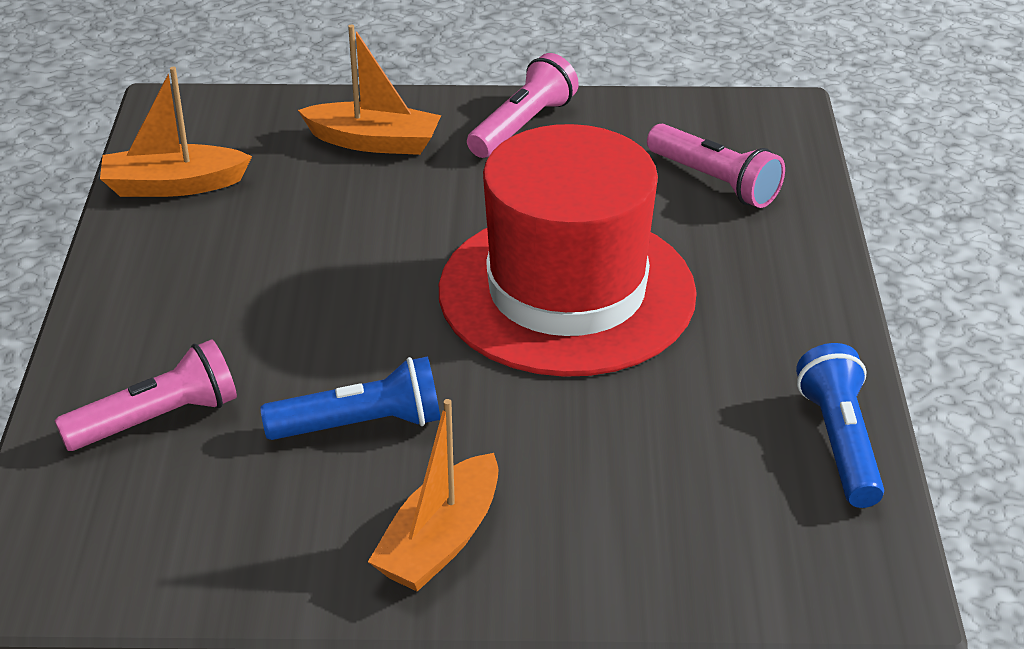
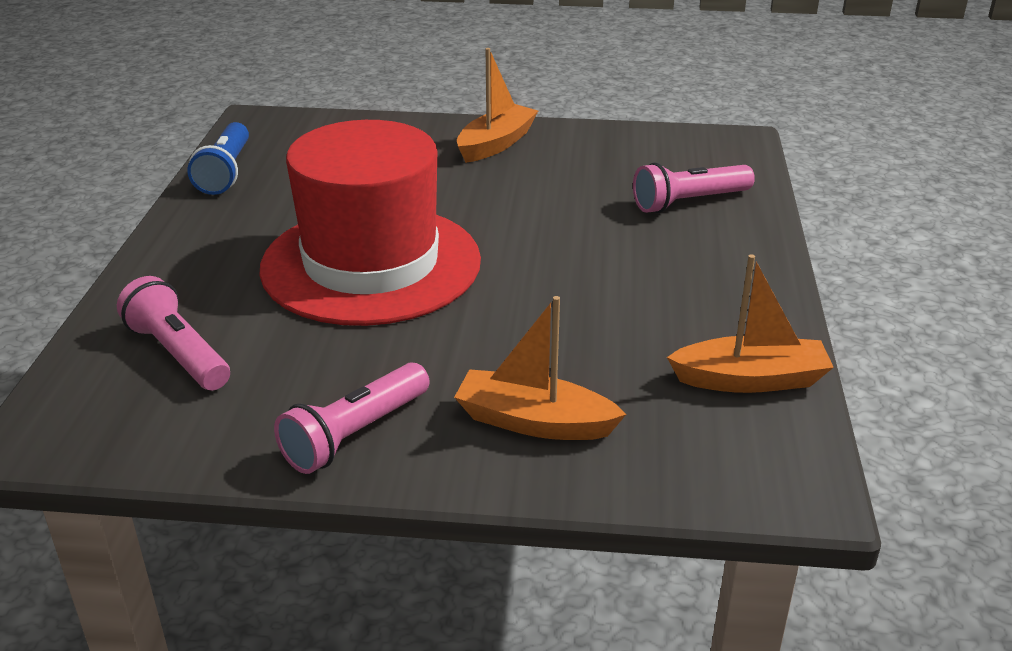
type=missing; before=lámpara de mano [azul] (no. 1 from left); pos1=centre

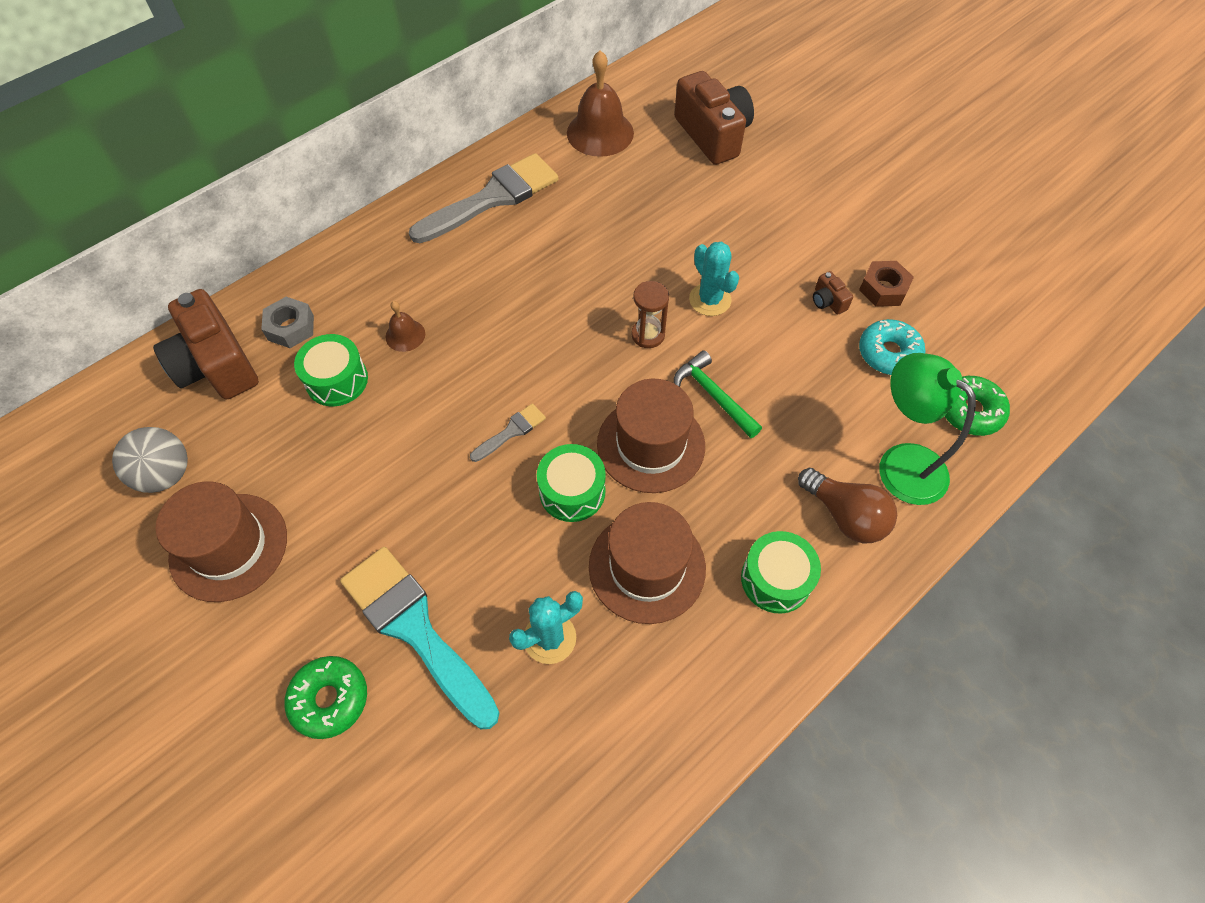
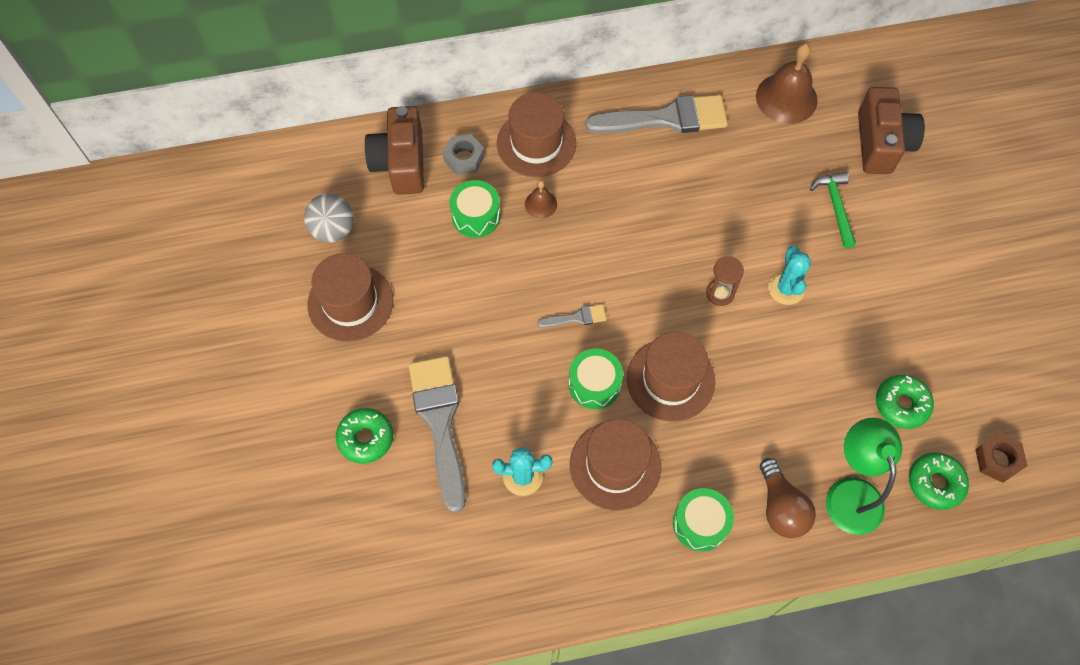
type=relocated; before=tuerca [marrón]; pos1=top right; pos2=bottom right
type=missing; before=cámara [marrón] (no. 3 from left); pos1=top right
type=colour; before=rosquilla [turquesa]; after=rosquilla [verde] (no. 2 from left); pos1=middle right; pos2=middle right
type=relocated; before=martillo [verde]; pos1=centre; pos2=top right
type=colour; before=pincel [turquesa]; after=pincel [gris] (no. 1 from left); pos1=bottom centre; pos2=centre
type=appeared; after=sombrero [marrón] (no. 2 from left); pos2=top centre

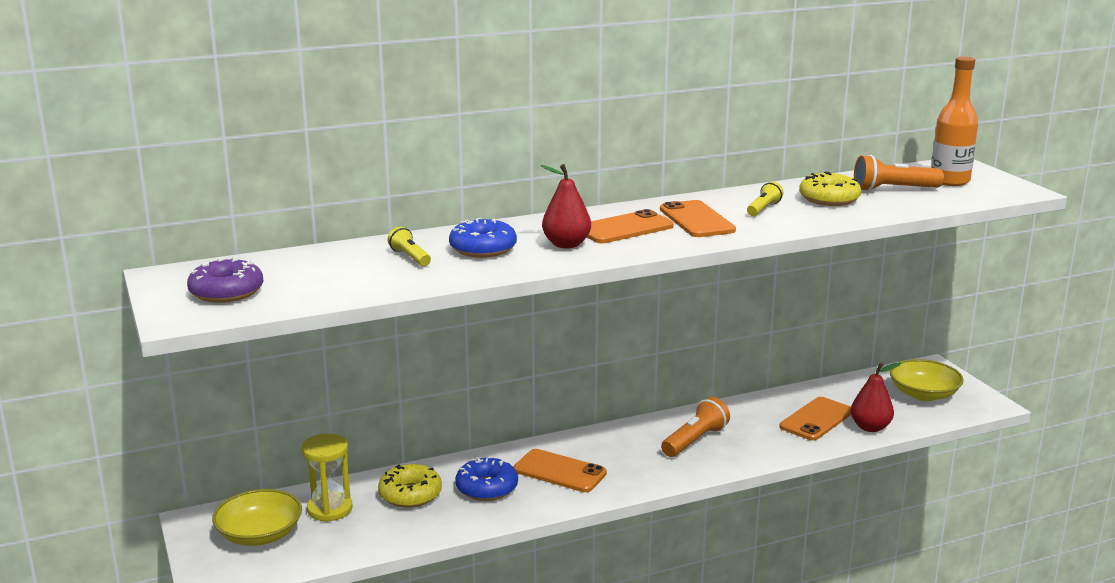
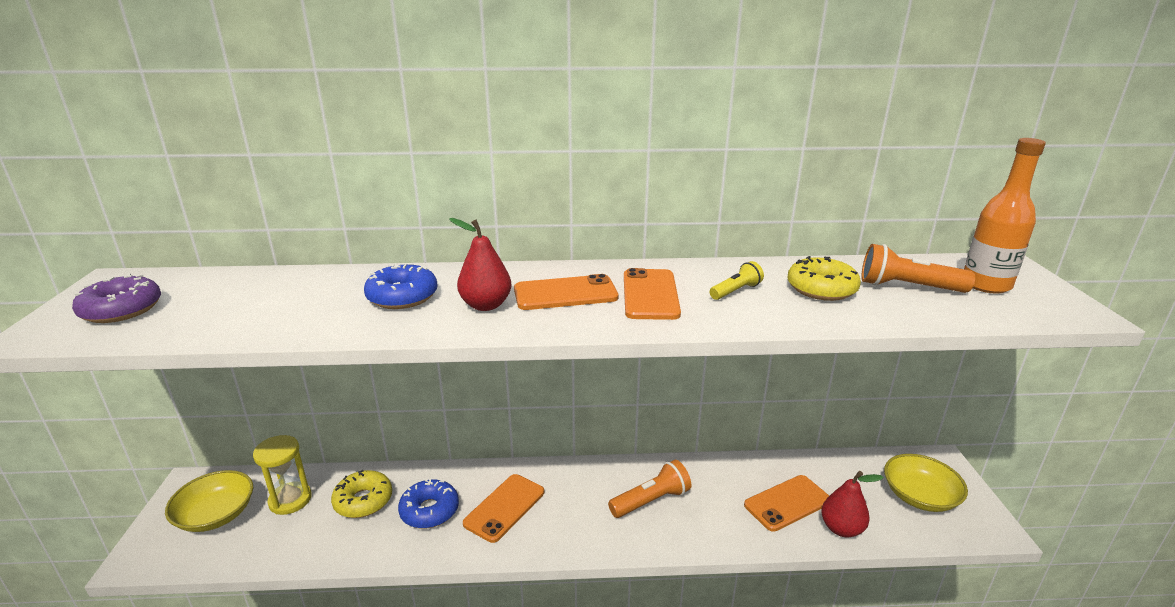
type=missing; before=lámpara de mano [amarillo] (no. 1 from left); pos1=centre
type=spun; before=móvil [naranja] (no. 1 from left); pos1=bottom centre; pos2=bottom centre; turn=75

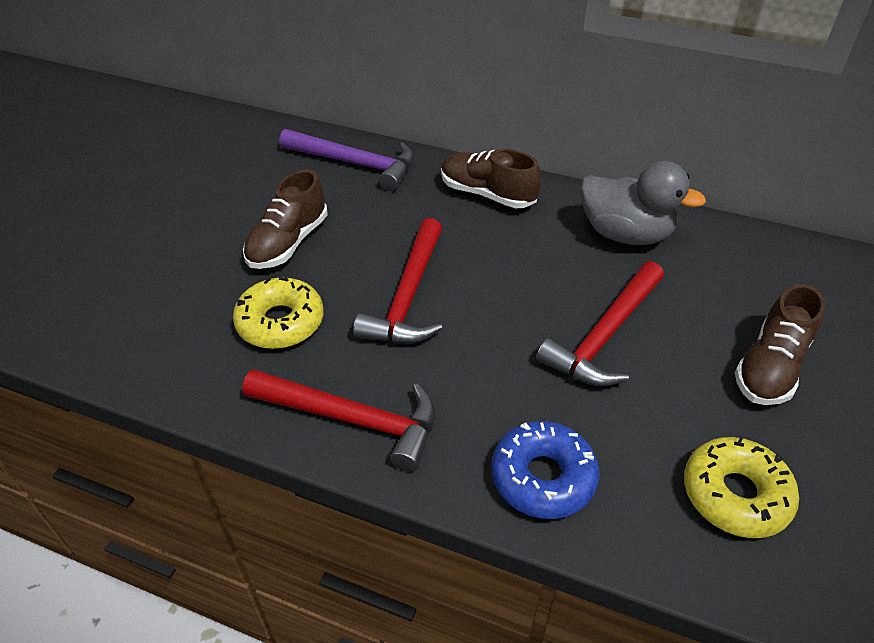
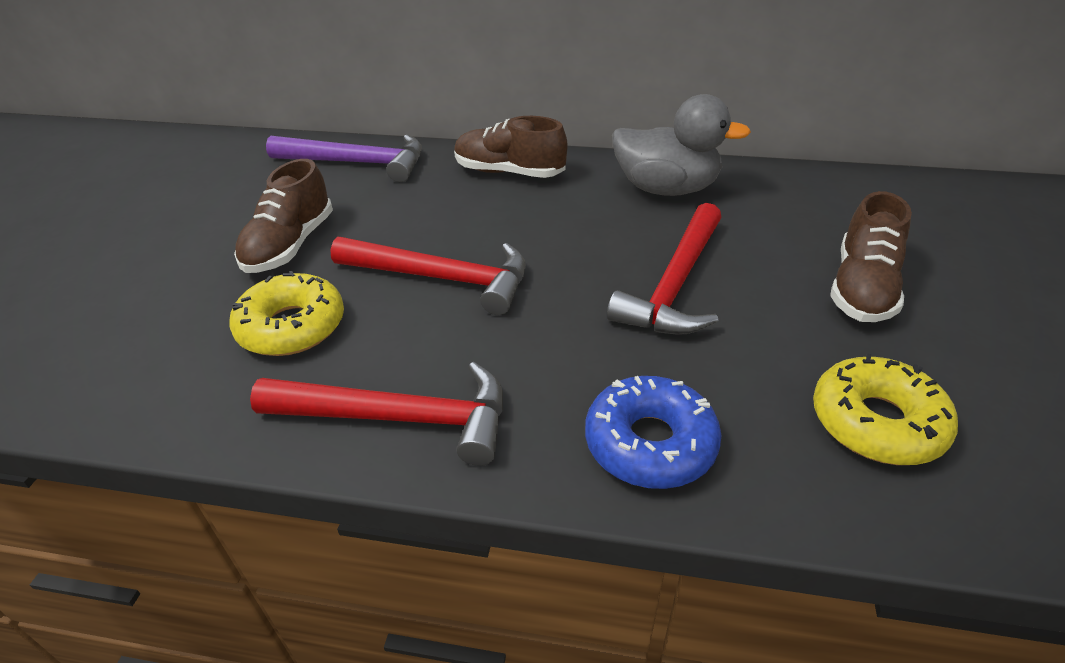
type=spun; before=martillo [rojo] (no. 2 from left); pos1=centre; pos2=centre; turn=-75

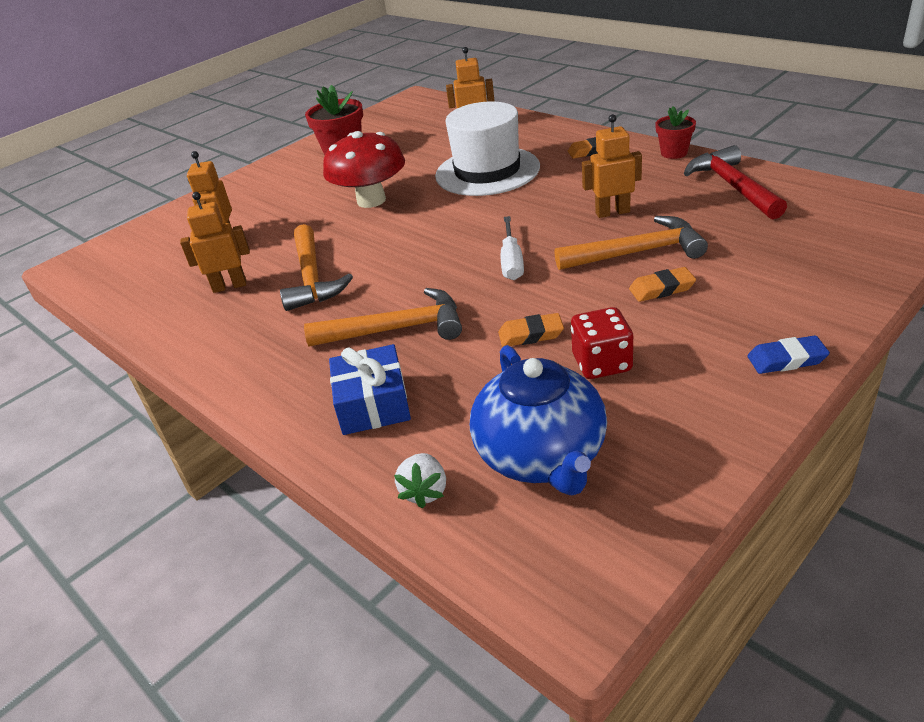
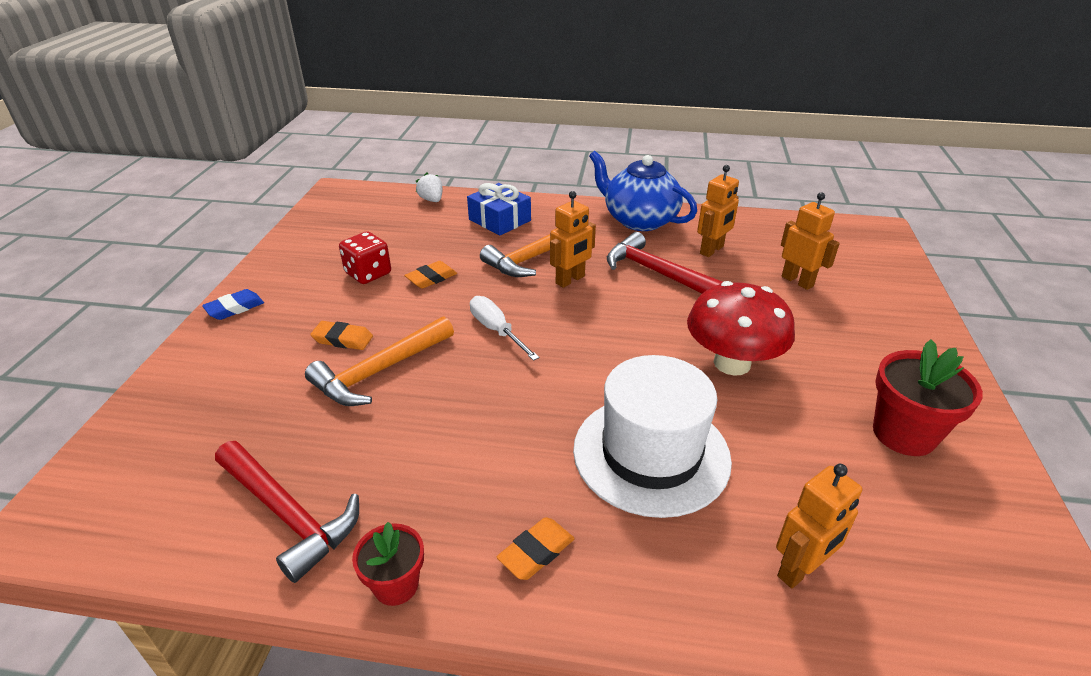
type=relocated; before=robot [naranja] (no. 4 from left in the first image); after=robot [naranja] (no. 1 from left); pos1=top centre; pos2=centre
type=colour; before=martillo [naranja] (no. 1 from left); after=martillo [rojo] (no. 2 from left); pos1=centre; pos2=centre
type=spun; before=goma de borrar [naranja] (no. 3 from left in the first image); pos1=middle right; pos2=middle left; turn=60
type=relocated; before=tetera [azul]; pos1=centre; pos2=top centre

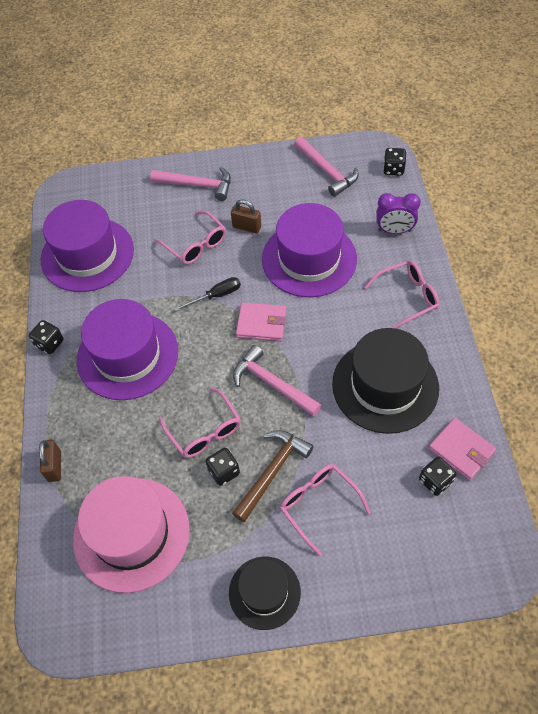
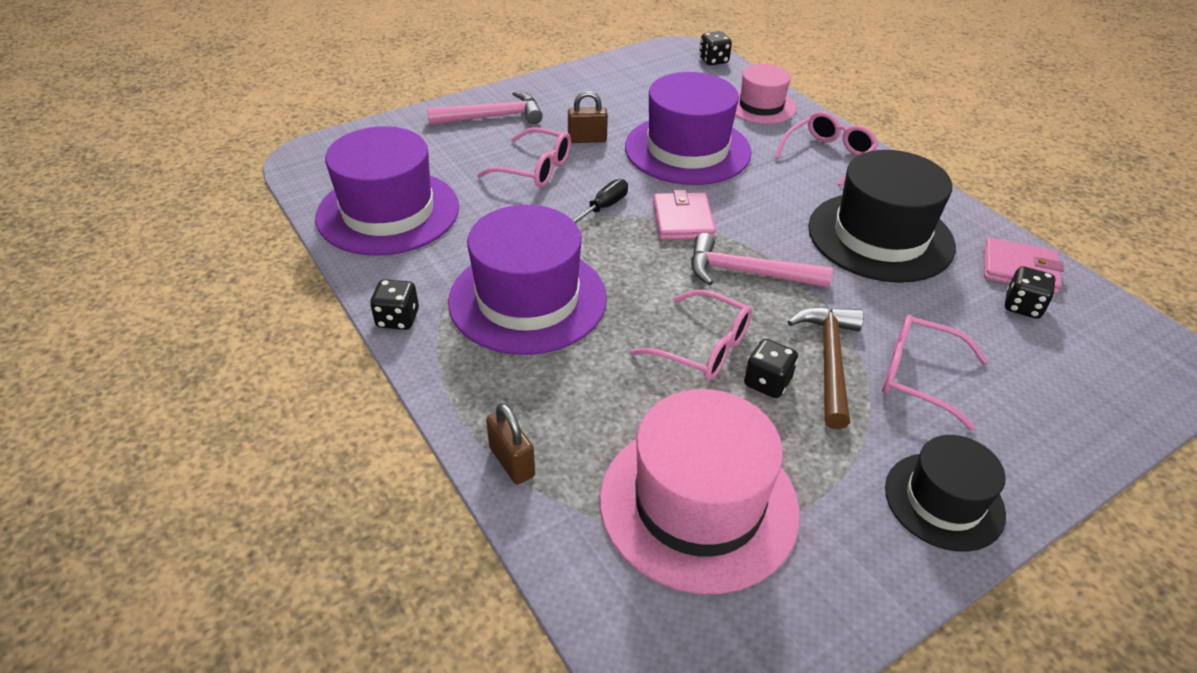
type=missing; before=martillo [rosa] (no. 3 from left); pos1=top centre
type=exchanged; before=despertador [morado]; after=sombrero [rosa] (no. 2 from left); pos1=top right; pos2=top centre
type=spun; before=cartera [rosa] (no. 1 from left); pos1=centre; pos2=top centre; turn=-75

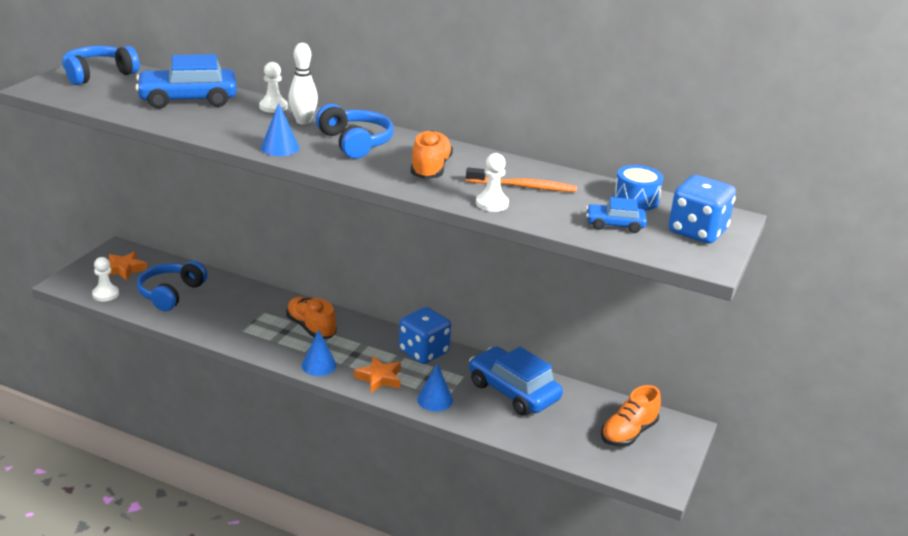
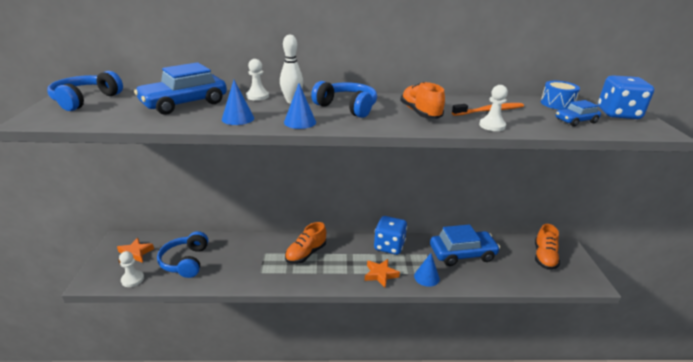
type=spun; before=zapato [naranja] (no. 1 from left); pos1=centre; pos2=bottom centre; turn=-75
type=relocated; before=cono [azul] (no. 2 from left in the first image); after=cono [azul] (no. 1 from left); pos1=centre; pos2=top centre
type=spun; before=coche [azul] (no. 2 from left); pos1=bottom centre; pos2=bottom right; turn=150

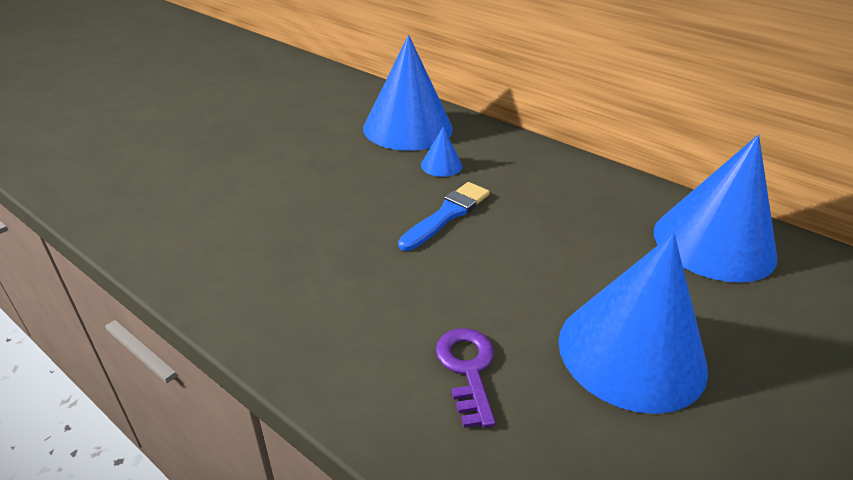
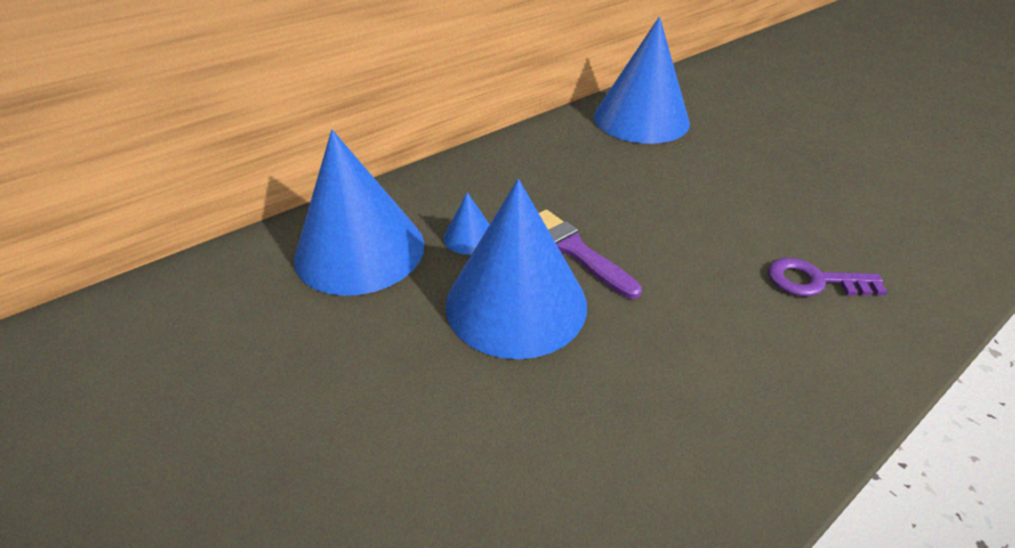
type=colour; before=pincel [azul]; after=pincel [morado]; pos1=centre; pos2=centre
type=relocated; before=cono [azul] (no. 3 from left); pos1=bottom right; pos2=centre

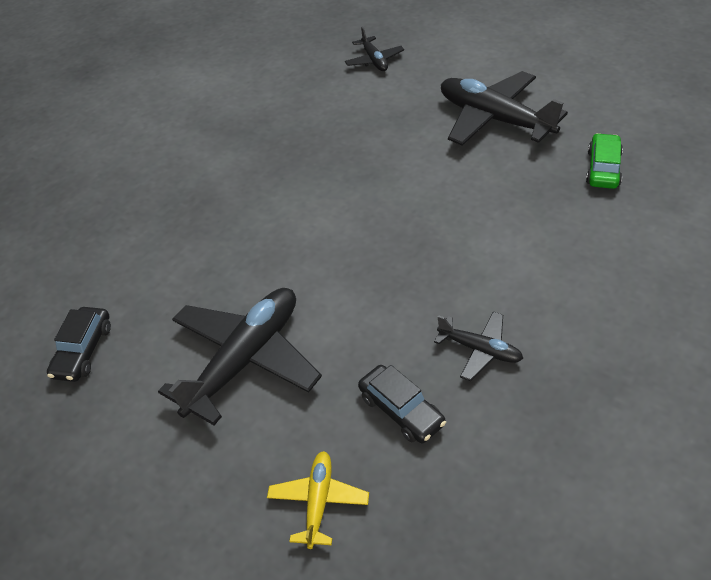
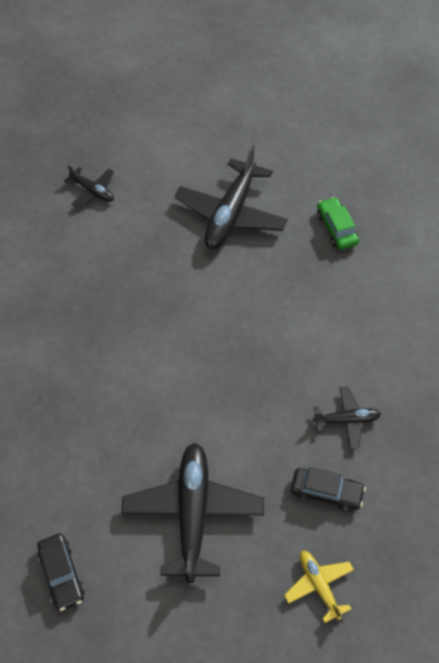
type=spun; before=avión [negro] (no. 4 from left in the first image); pos1=top right; pos2=top centre; turn=-75

